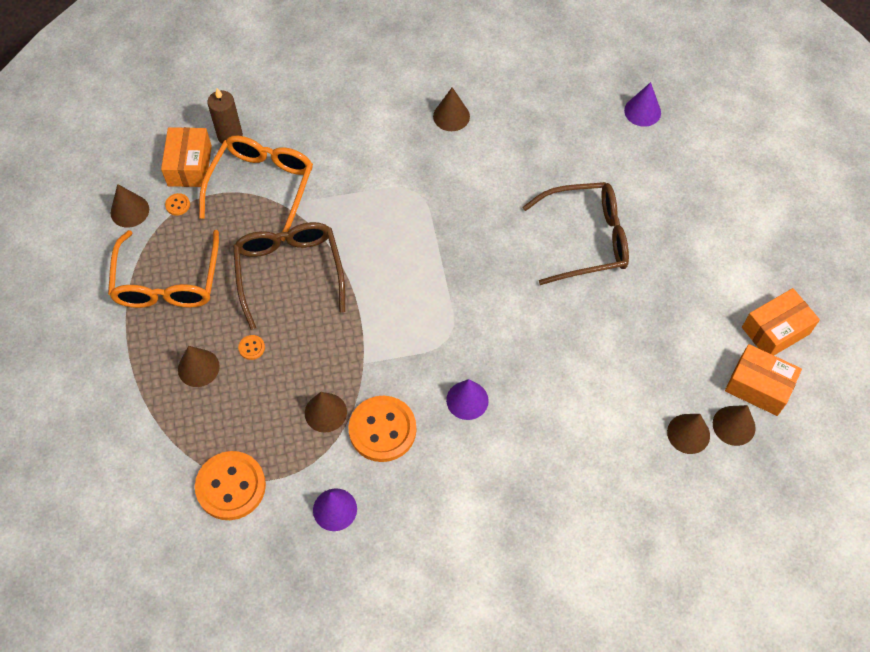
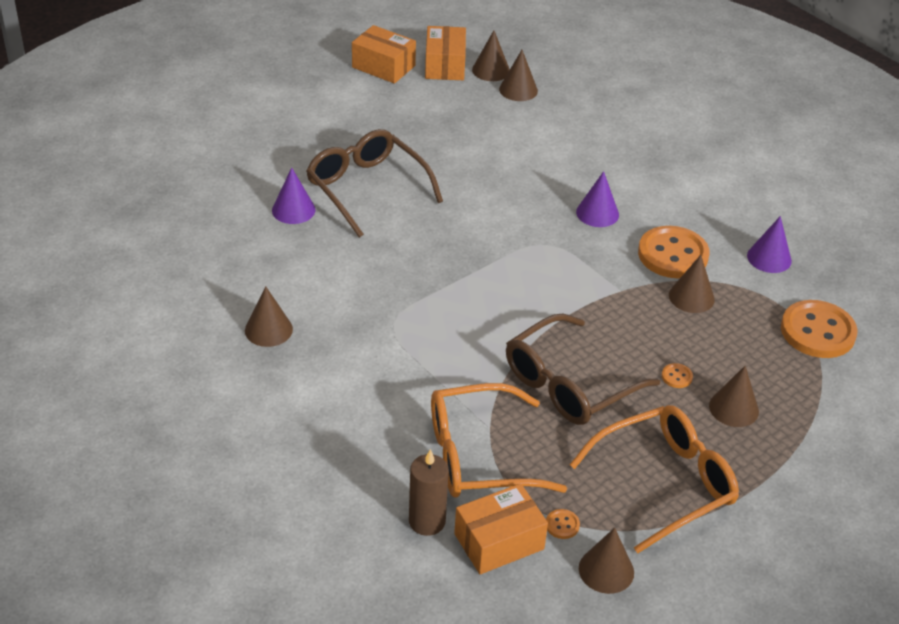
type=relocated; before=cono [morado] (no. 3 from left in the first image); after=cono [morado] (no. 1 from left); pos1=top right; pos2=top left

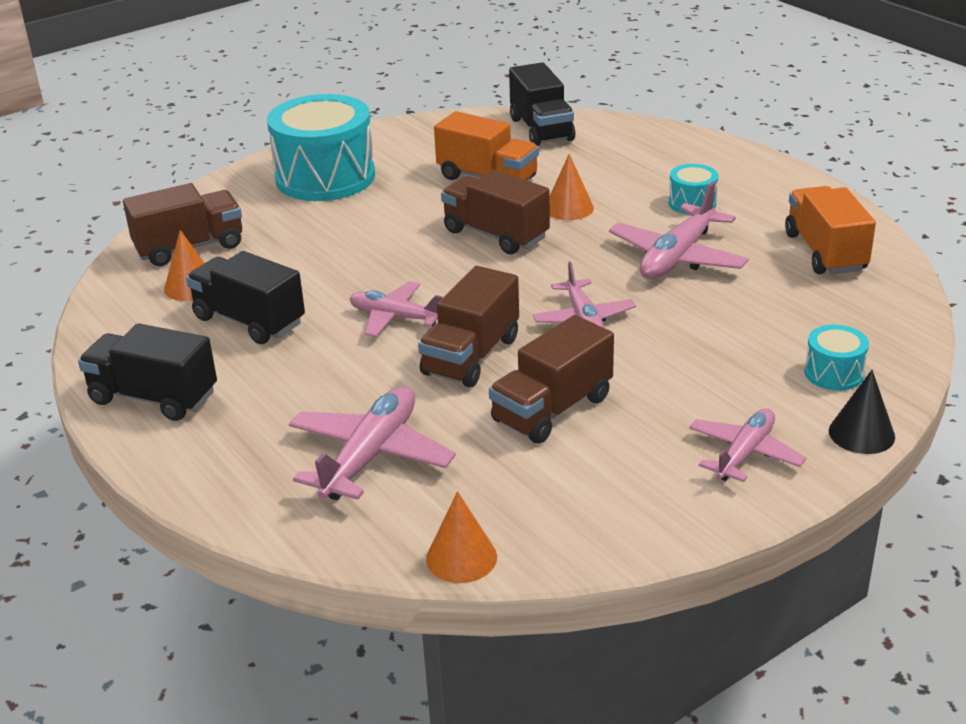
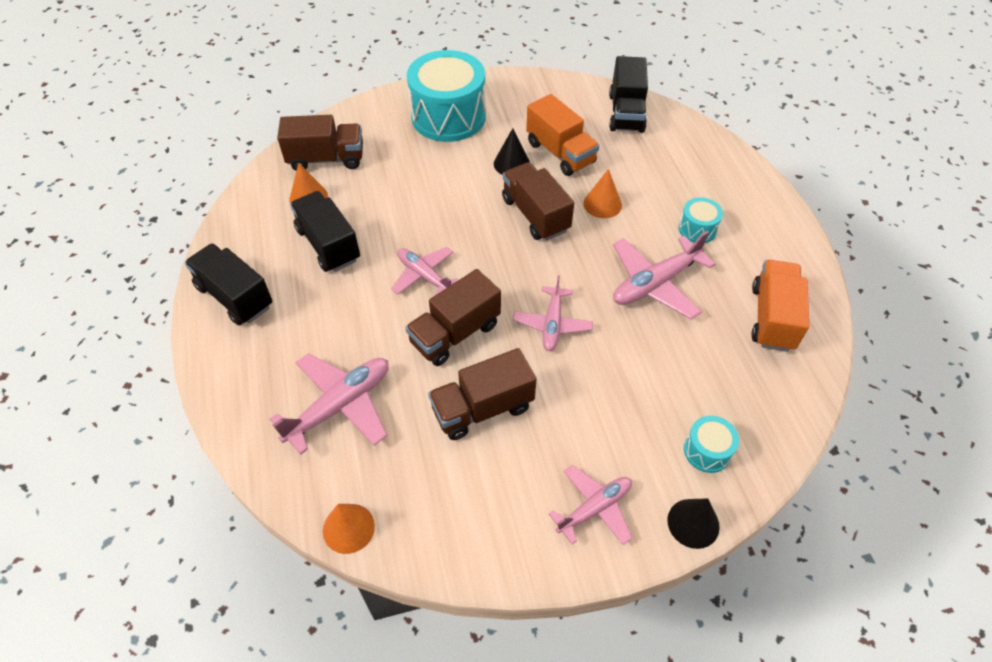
type=appeared; after=cono [negro] (no. 1 from left); pos2=top centre

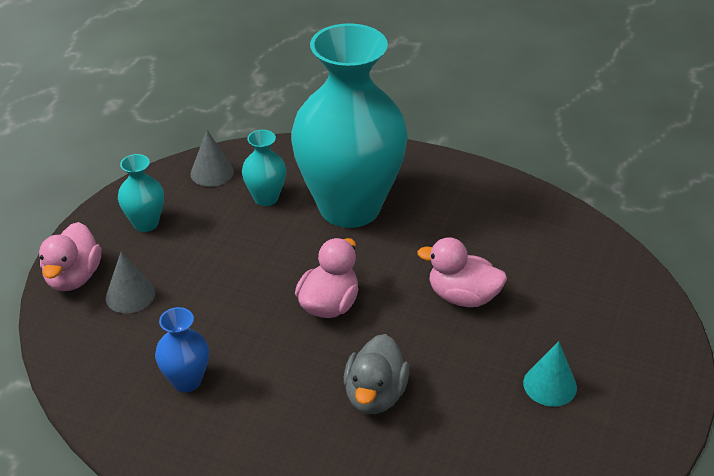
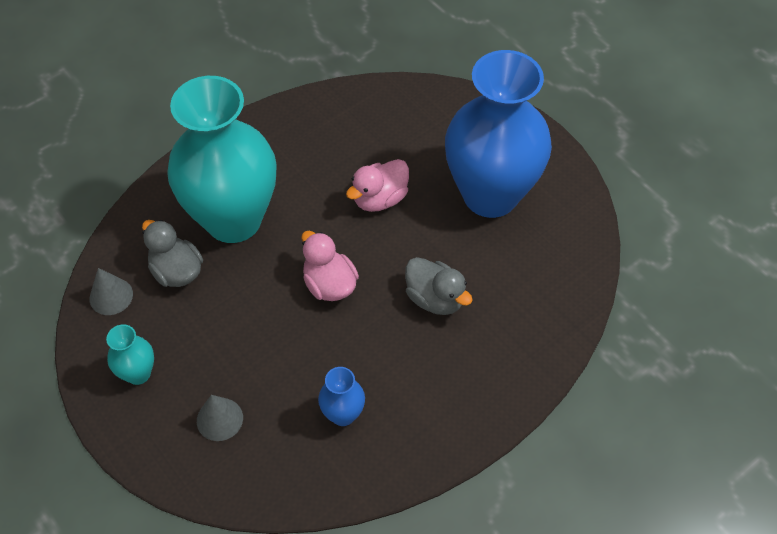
type=exchanged; before=florero [turquesa] (no. 2 from left); after=pato [gris] (no. 1 from left); pos1=centre; pos2=middle left
type=missing; before=pato [rosa] (no. 1 from left); pos1=middle left
type=exchanged; before=cono [turquesa]; after=florero [azul] (no. 2 from left); pos1=bottom right; pos2=top centre

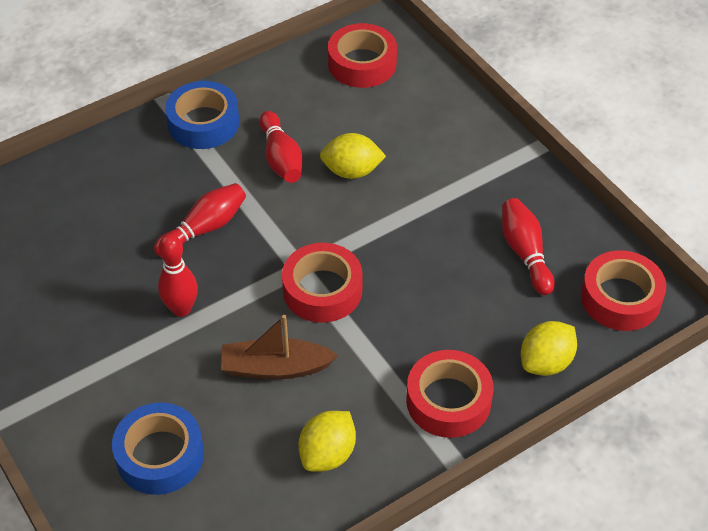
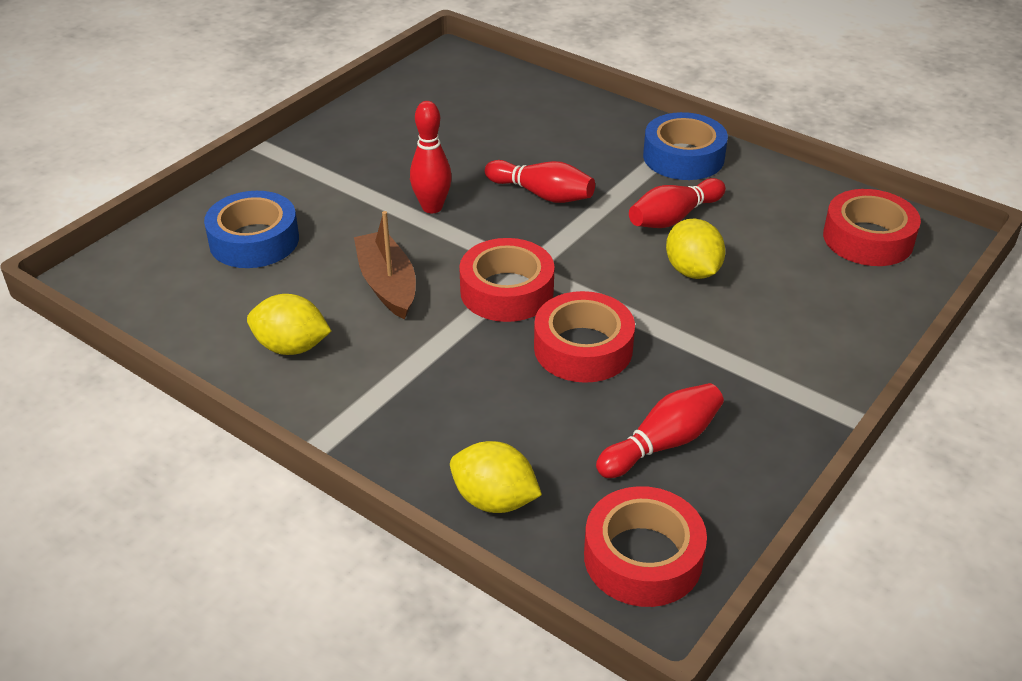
type=relocated; before=cinta adhesiva [rojo] (no. 3 from left in the first image); after=cinta adhesiva [rojo] (no. 2 from left); pos1=bottom centre; pos2=centre

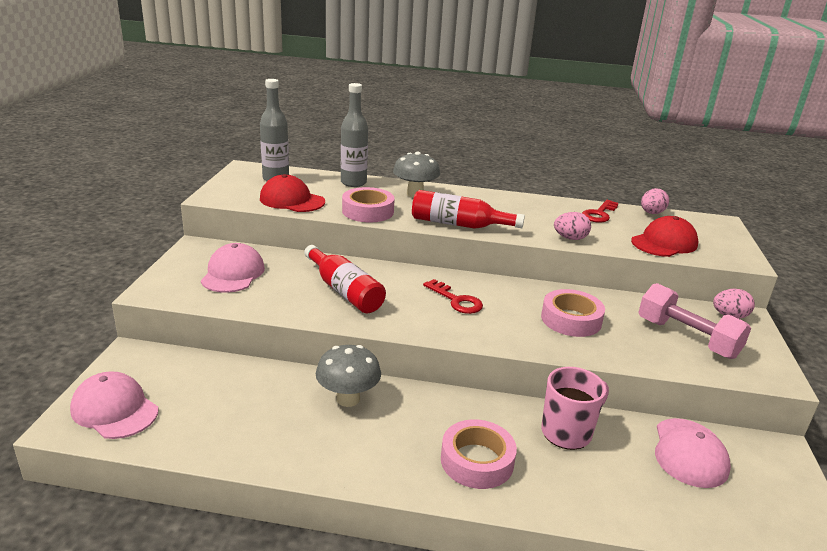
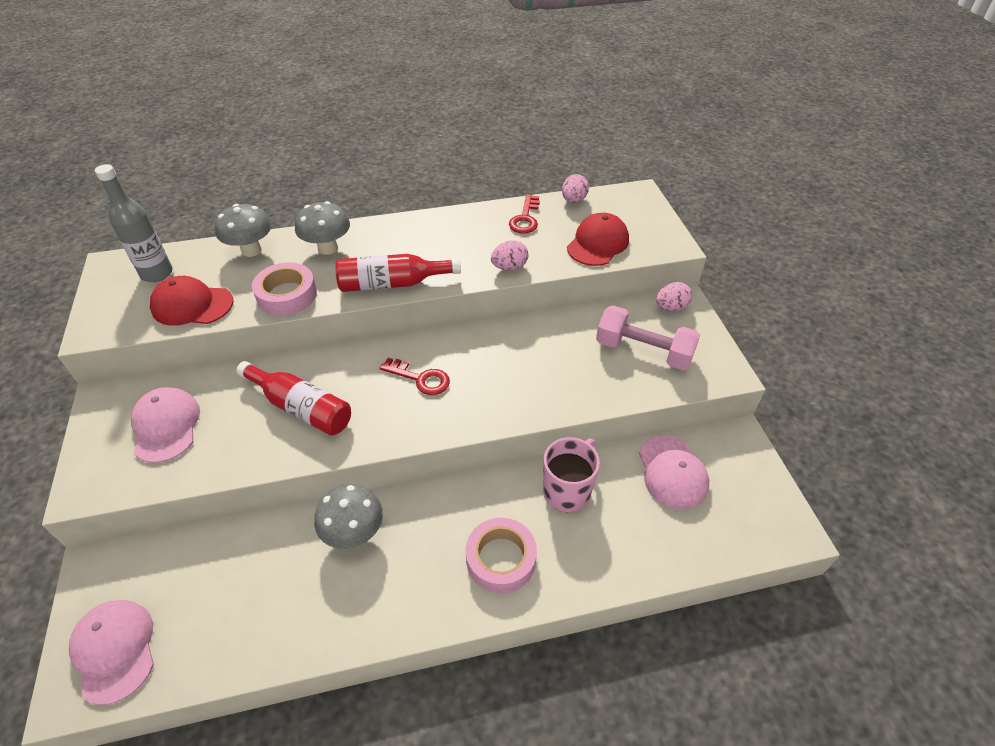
type=exchanged; before=botella [gris] (no. 2 from left); after=seta [gris] (no. 1 from left); pos1=top centre; pos2=top left
type=missing; before=cinta adhesiva [rosa] (no. 3 from left); pos1=middle right
type=spun; before=gorra [rosa] (no. 1 from left); pos1=bottom left; pos2=bottom left; turn=45

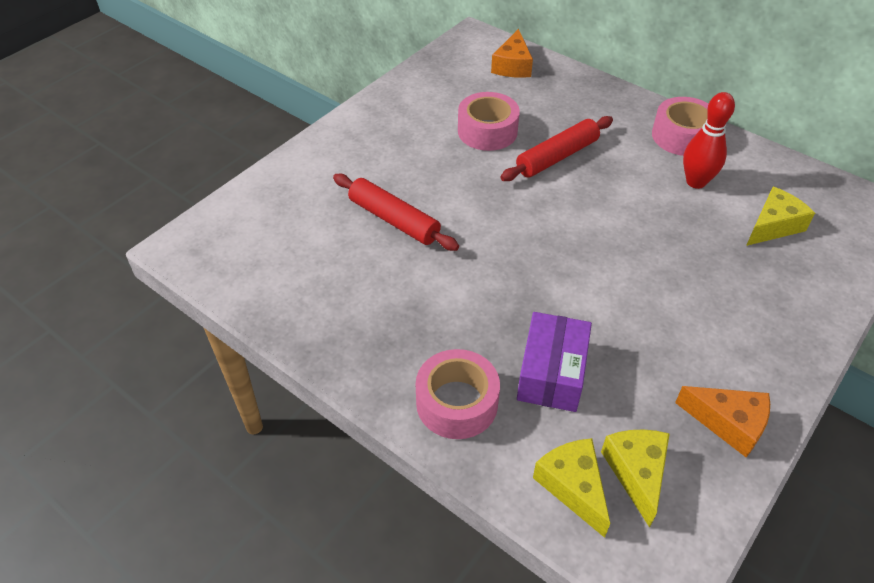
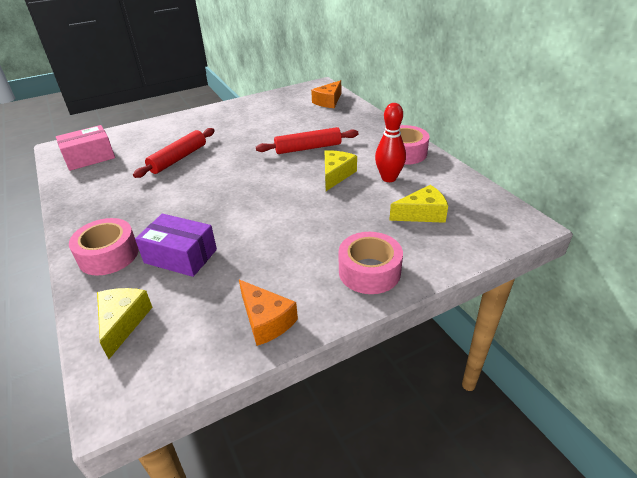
type=relocated; before=cinta adhesiva [rosa] (no. 2 from left); pos1=top centre; pos2=centre
type=spun; before=rodillo [rojo] (no. 1 from left); pos1=centre; pos2=top left; turn=60
type=spun; before=caja [morado]; pos1=centre; pos2=middle left; turn=75
type=relocated; before=queso [amarillo] (no. 2 from left); pos1=bottom right; pos2=centre
type=appeared; after=caja [rosa]; pos2=top left

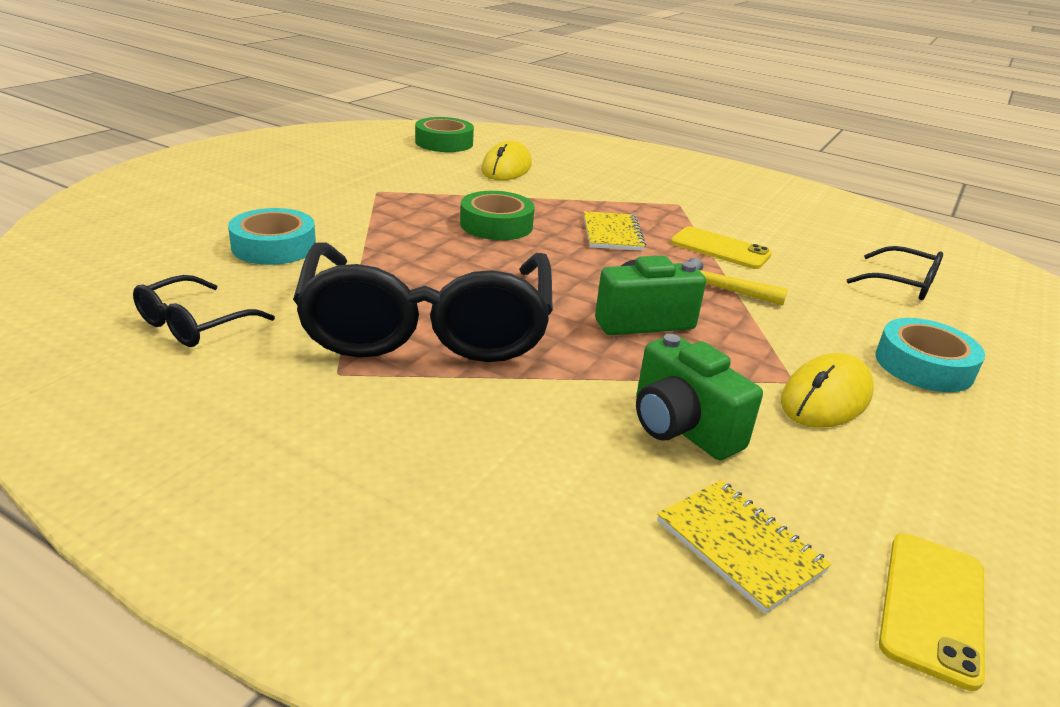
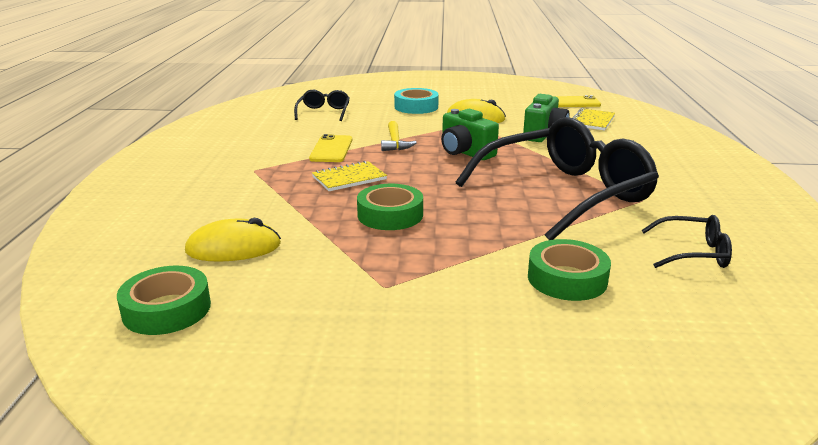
type=colour; before=cinta adhesiva [turquesa] (no. 1 from left); after=cinta adhesiva [verde] (no. 3 from left); pos1=middle left; pos2=middle right

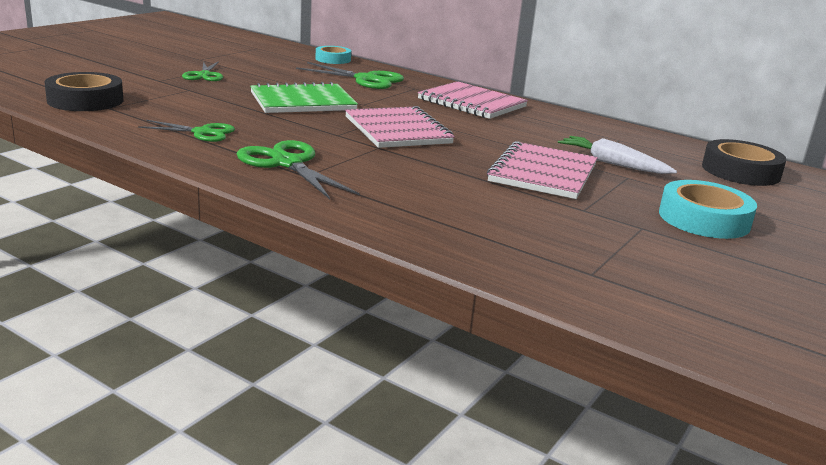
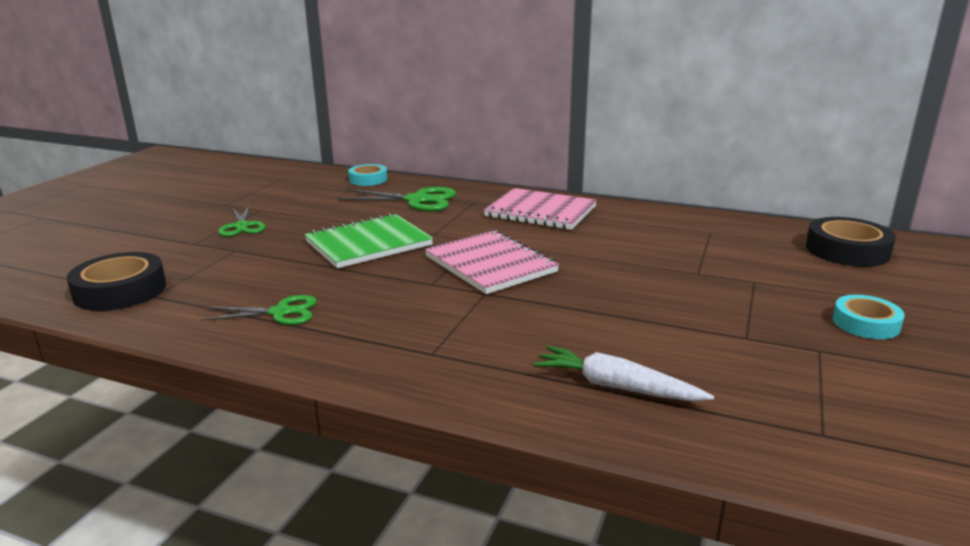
type=relocated; before=zanahoria [blanco]; pos1=middle right; pos2=bottom centre
type=missing; before=tijeras [verde] (no. 3 from left); pos1=centre
type=missing; before=cuaderno [rosa] (no. 3 from left); pos1=centre
type=size; before=cinta adhesiva [turquesa] (no. 2 from left); pos1=middle right; pos2=middle right; scale=0.65

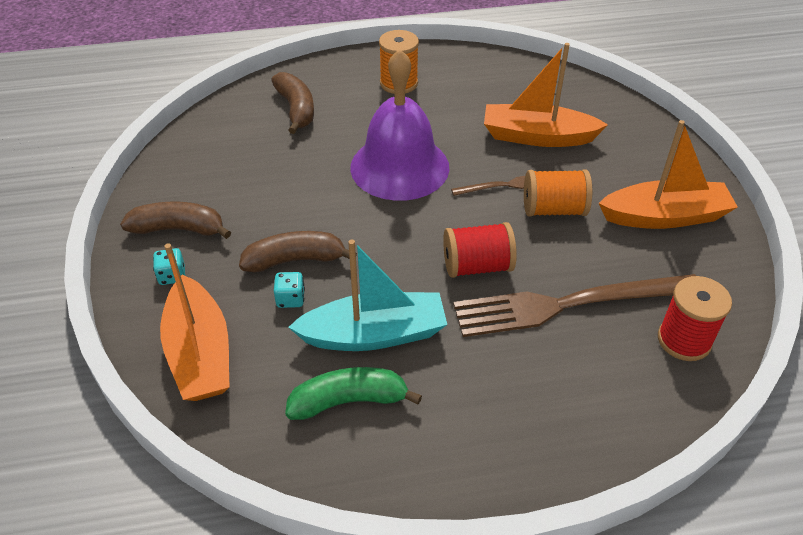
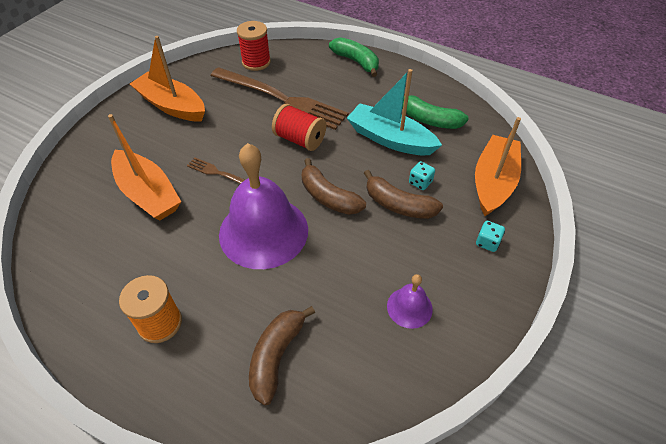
type=missing; before=carrete [naranja] (no. 2 from left); pos1=middle right
type=relocated; before=plátano [marrón] (no. 1 from left in the first image); after=plátano [marrón] (no. 2 from left); pos1=middle left; pos2=centre
type=appeared; after=plátano [verde] (no. 1 from left); pos2=top centre
type=appeared; after=campana [morado] (no. 2 from left); pos2=bottom centre

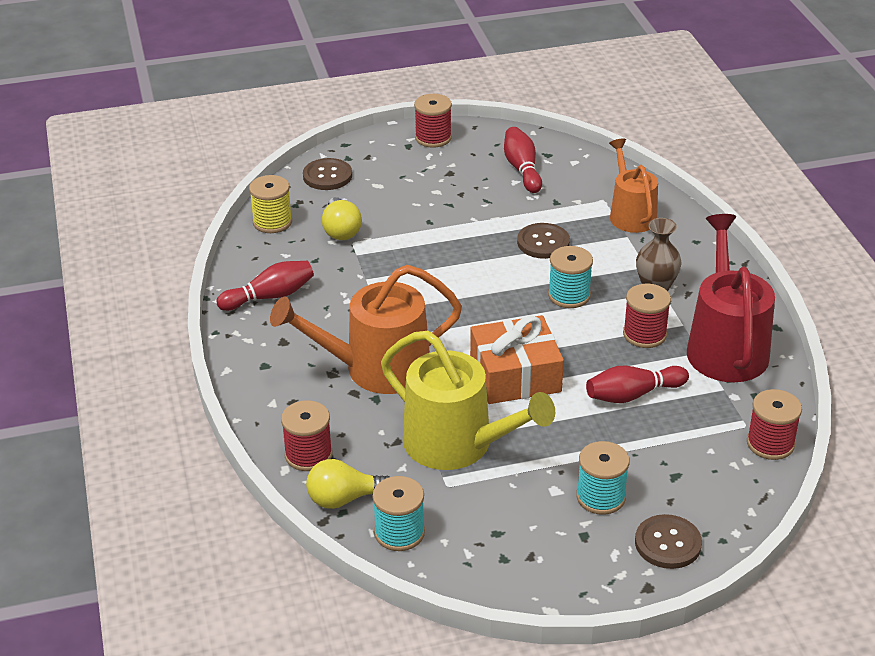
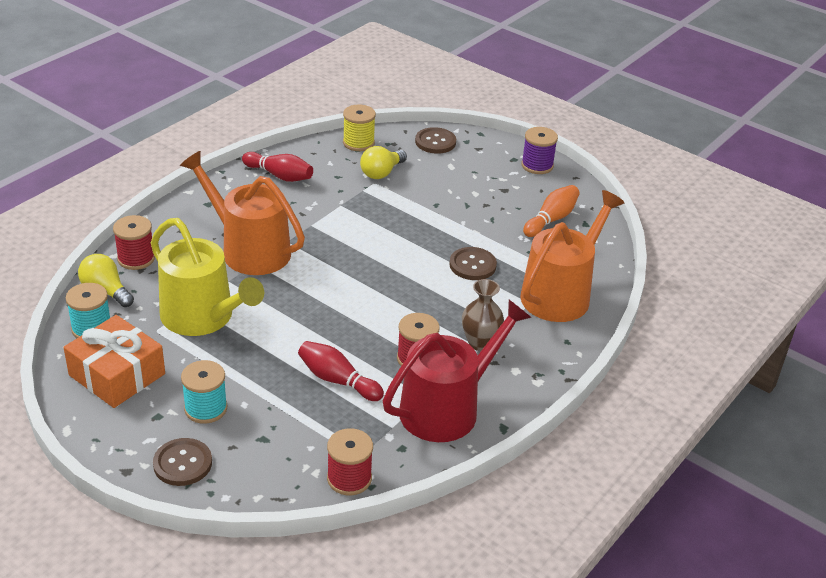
type=colour; before=carrete [rojo] (no. 2 from left); after=carrete [morado]; pos1=top centre; pos2=top centre
type=colour; before=bolo [rojo] (no. 2 from left); after=bolo [naranja]; pos1=top centre; pos2=middle right
type=size; before=regadera [naranja] (no. 2 from left); pos1=top right; pos2=middle right; scale=1.55
type=missing; before=carrete [turquesa] (no. 2 from left); pos1=centre
type=relocated; before=regalo [naranja]; pos1=centre; pos2=middle left
type=spun; before=regadera [amarillo]; pos1=centre; pos2=middle left; turn=-45

